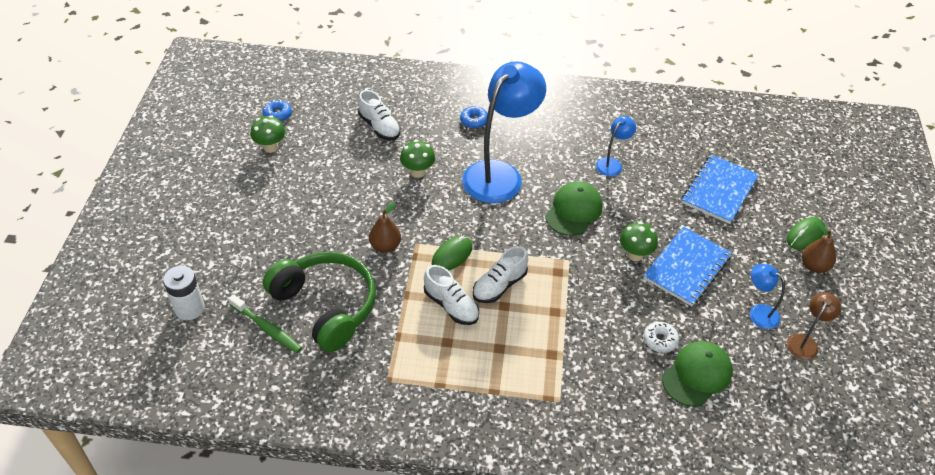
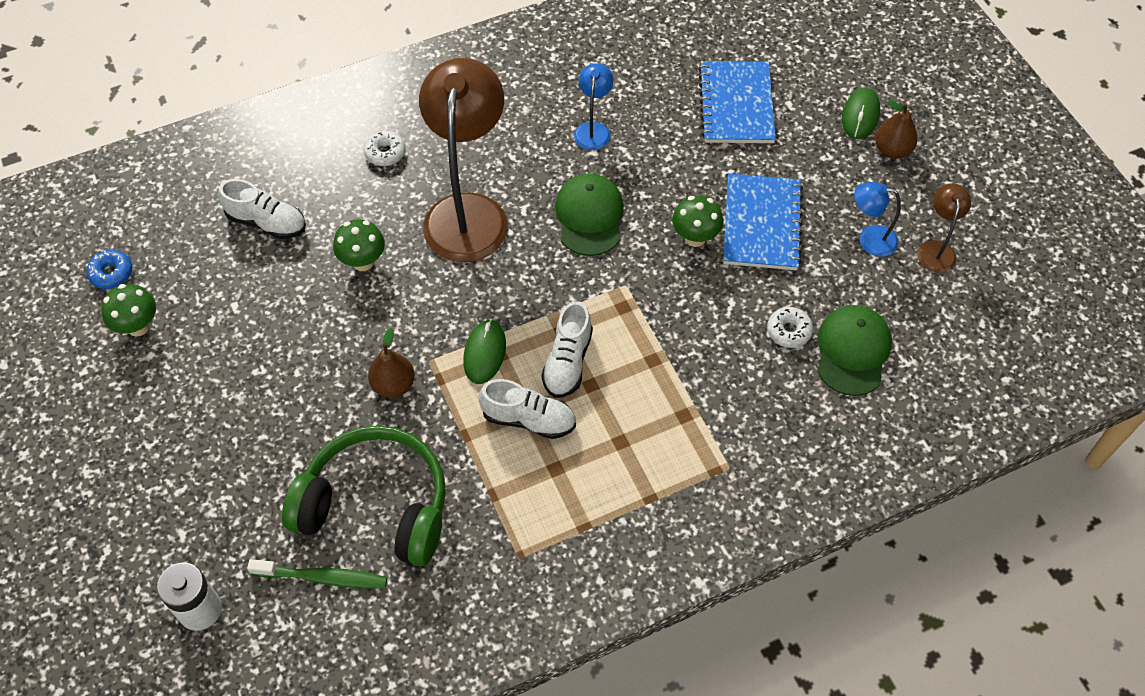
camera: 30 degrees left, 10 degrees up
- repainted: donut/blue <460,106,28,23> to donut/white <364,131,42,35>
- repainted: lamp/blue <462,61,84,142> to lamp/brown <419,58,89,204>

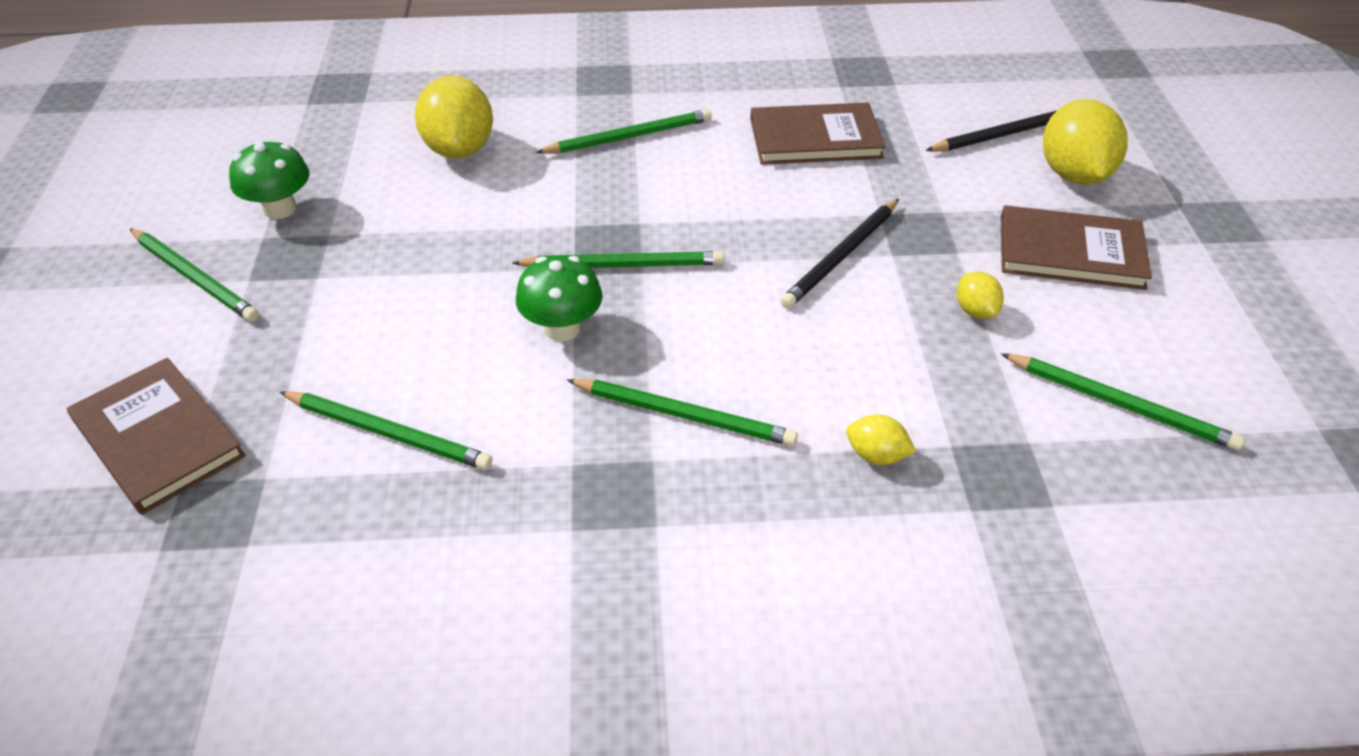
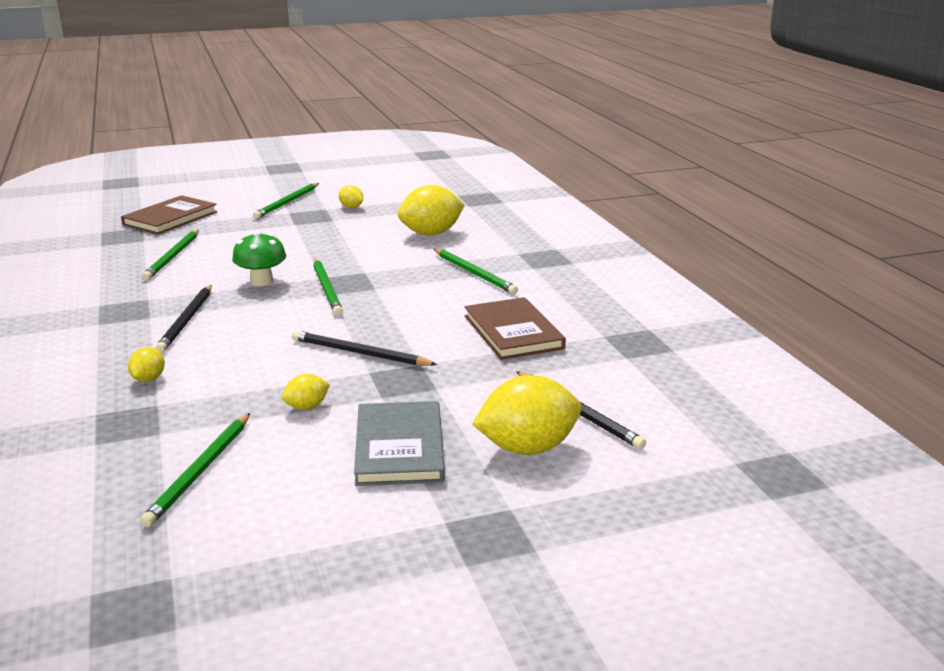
camera: 75 degrees right, 20 degrees down
- swapped: mushroom/green <229,140,80,79> to lemon/yellow <339,185,24,23>
- repainted: pencil/green <567,379,231,67> to pencil/black <155,285,57,68>
- repainted: book/brown <1001,205,151,85> to book/grey <354,401,91,85>

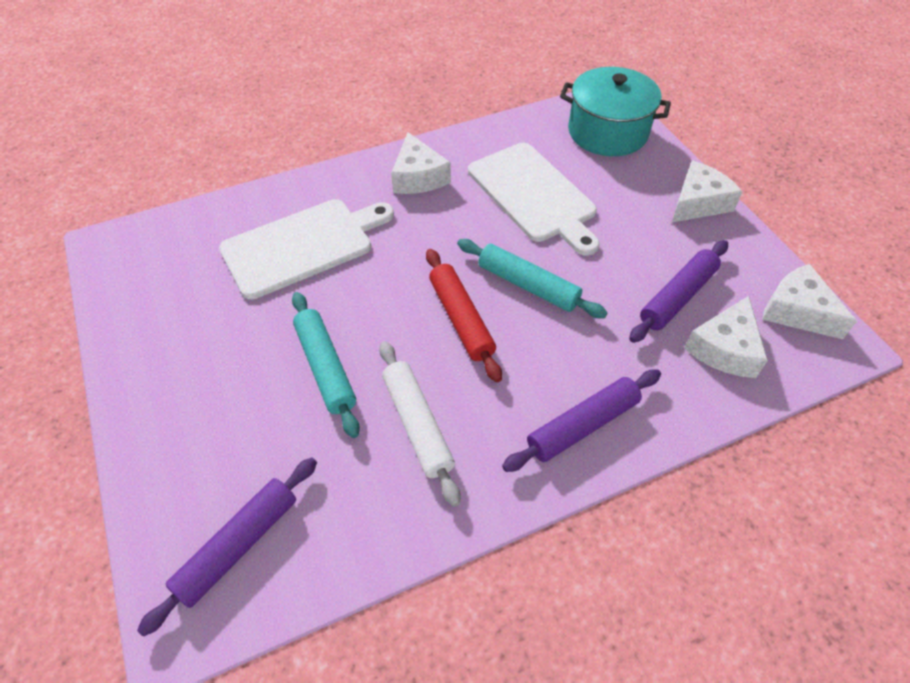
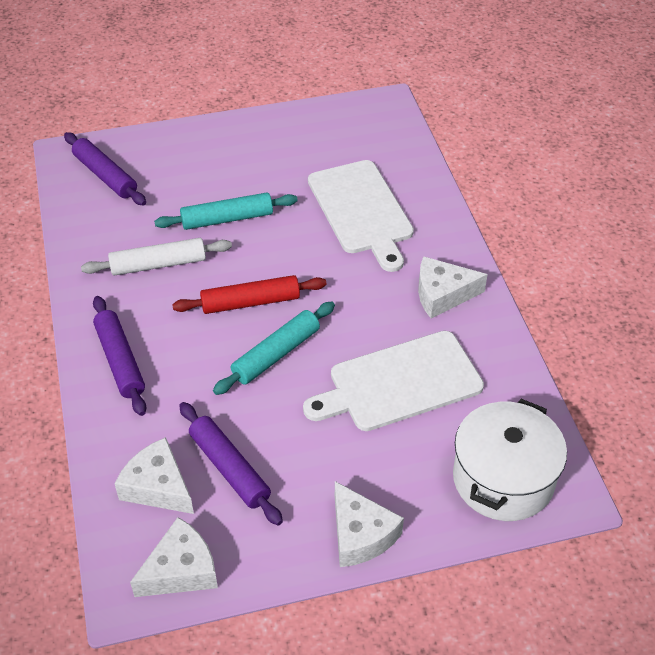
camera: 100 degrees right, 5 degrees down
- repainted: pot/turquoise <560,67,111,89> to pot/white <453,399,114,122>

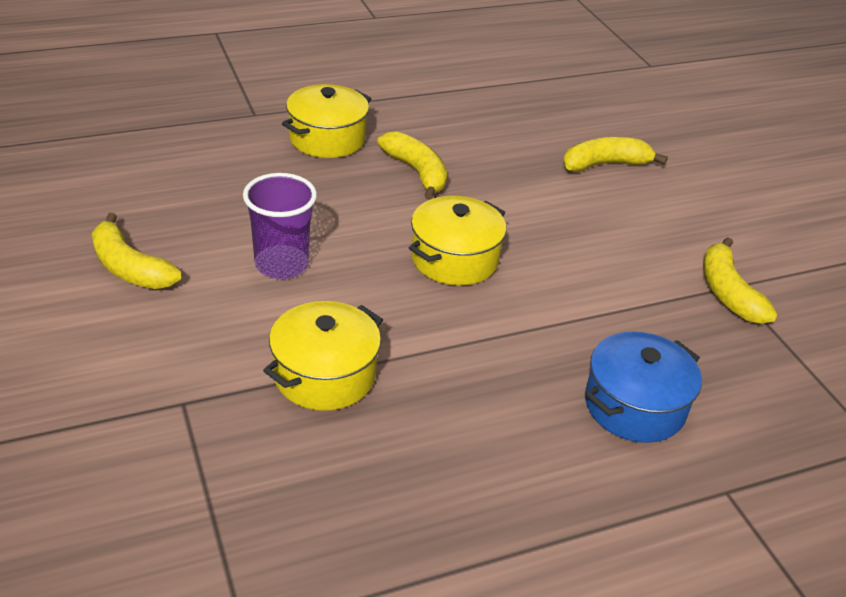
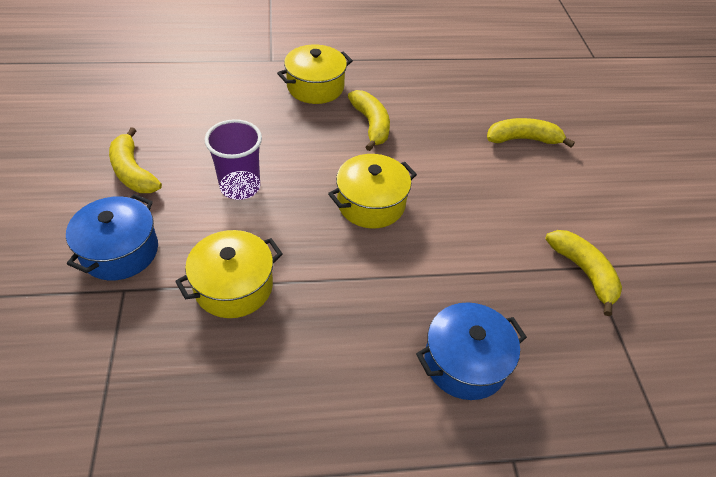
camera: 15 degrees right, 10 degrees up
- new: pot/blue <66,194,92,87>
- rotated: banana/yellow <703,237,75,87> = <546,230,76,86> 150 degrees clockwise

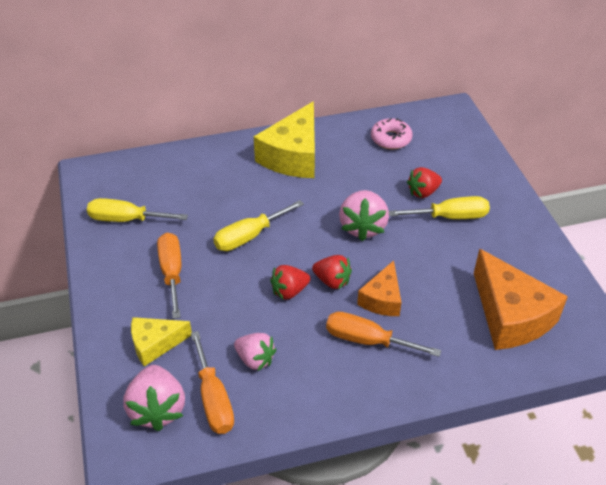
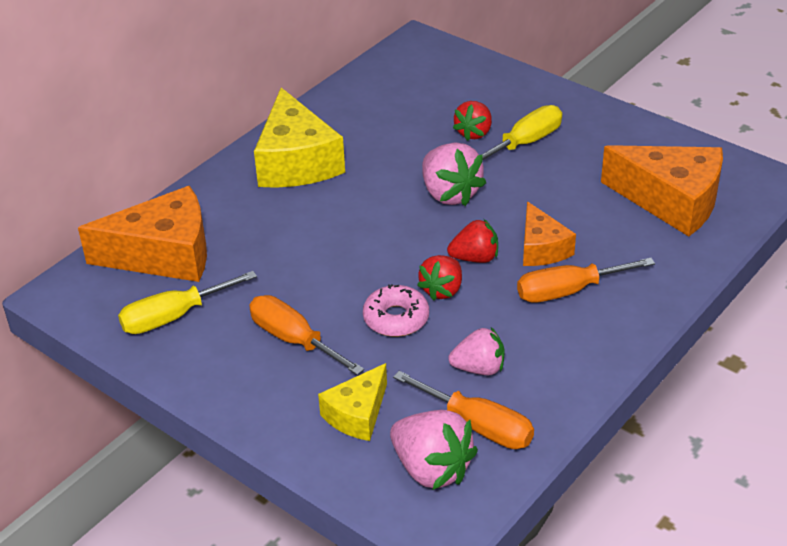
camera: 35 degrees left, 5 degrees down
- gone: screwdriver/yellow <213,200,91,51>
- new: cheese/orange <78,186,129,96>
- shifted: donut/pink <371,118,42,31> to <363,284,66,53>

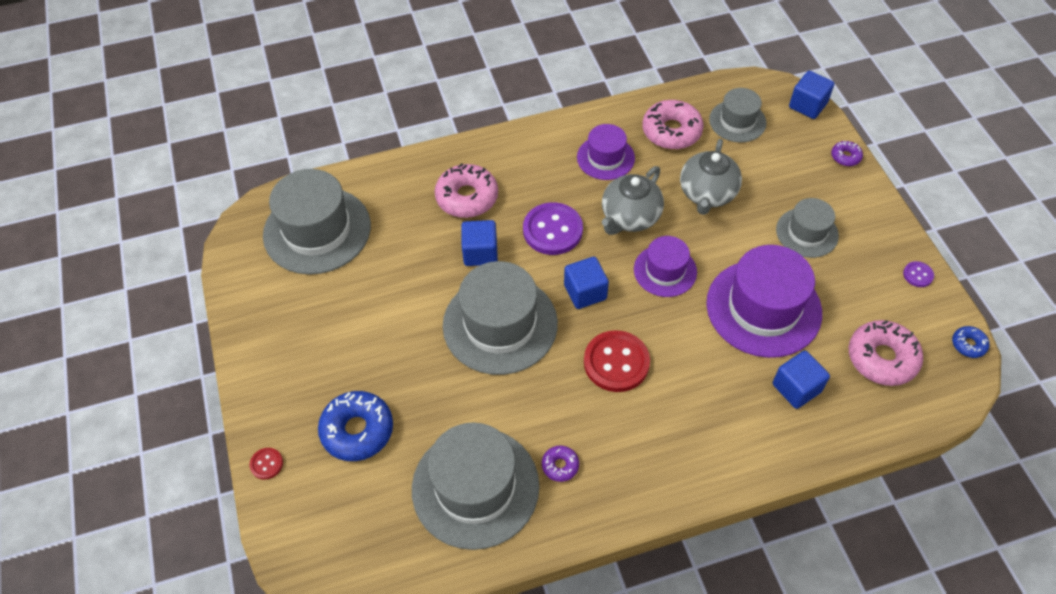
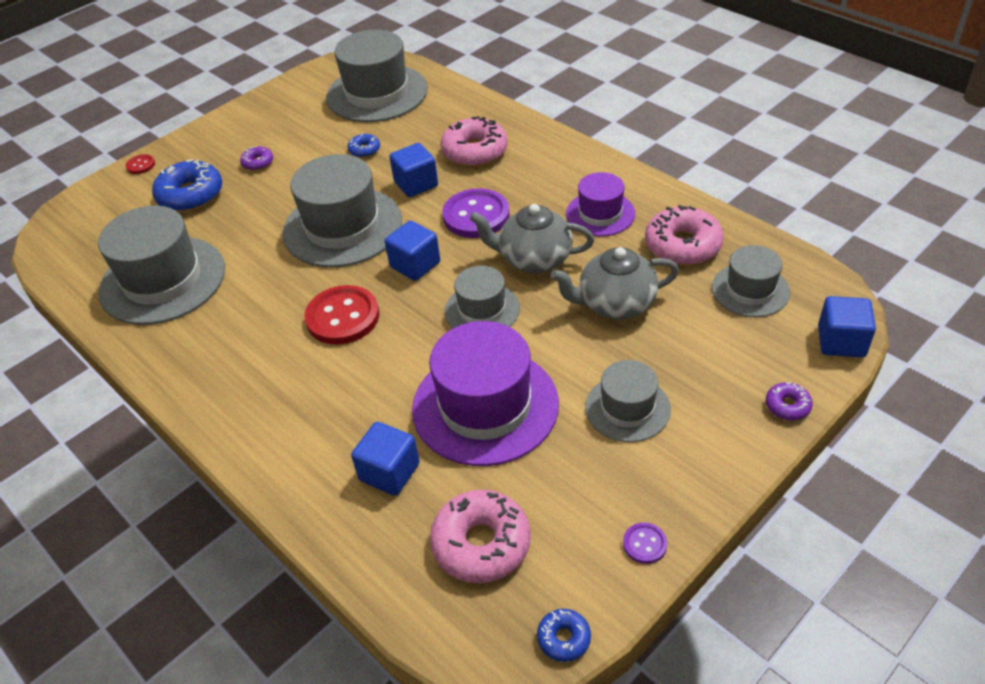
camera: 65 degrees right, 10 degrees down
- new: donut/blue <347,134,33,24>
- shifted: donut/purple <542,445,37,37> to <240,147,33,24>
- repainted: hat/purple <634,236,63,61> to hat/grey <444,266,76,62>

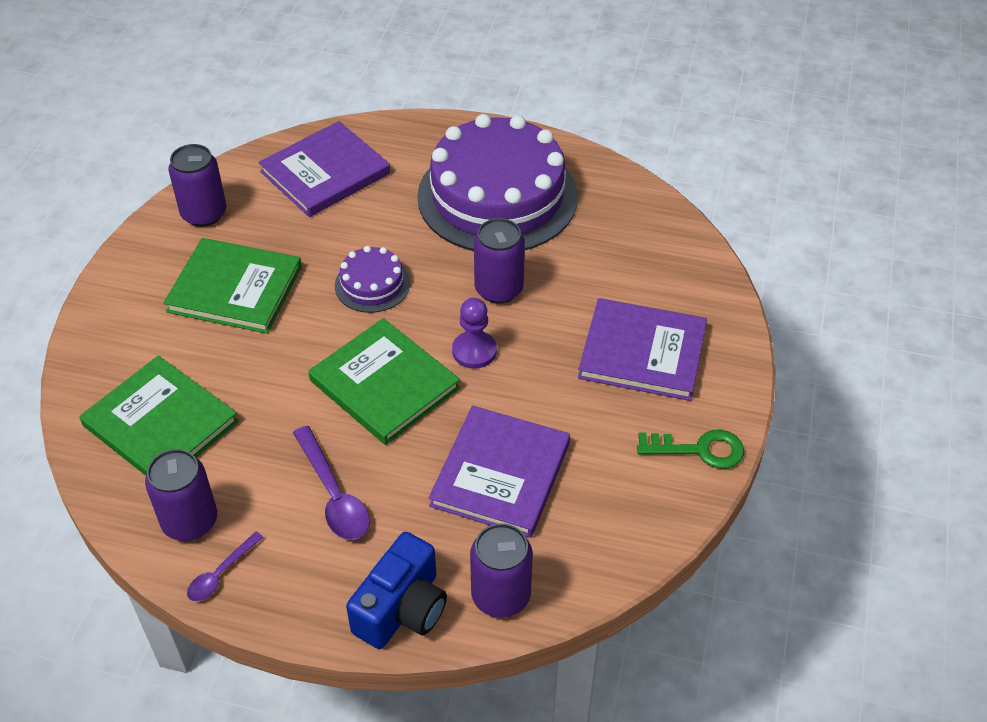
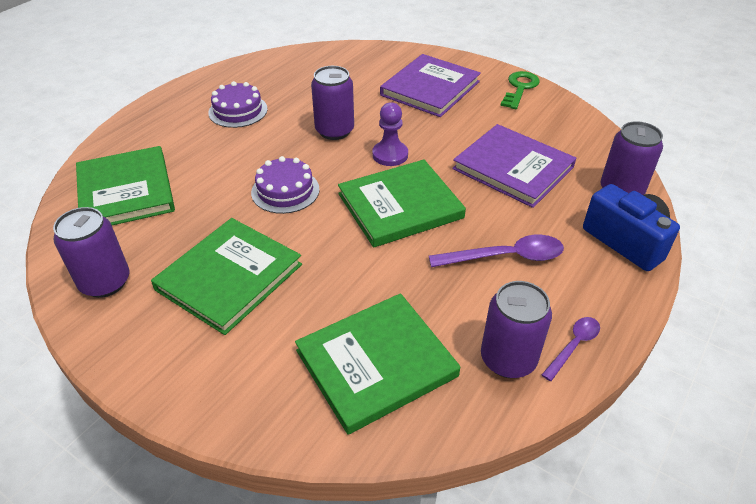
camera: 70 degrees left, 5 degrees down
- repainted: book/purple <259,121,131,96> to book/green <76,146,99,79>
- rotated: spoon/purple <187,532,77,69> = <542,317,58,64> 105 degrees counterclockwise
- scaled: cake/purple <417,114,161,137> = <208,81,60,47> x0.44

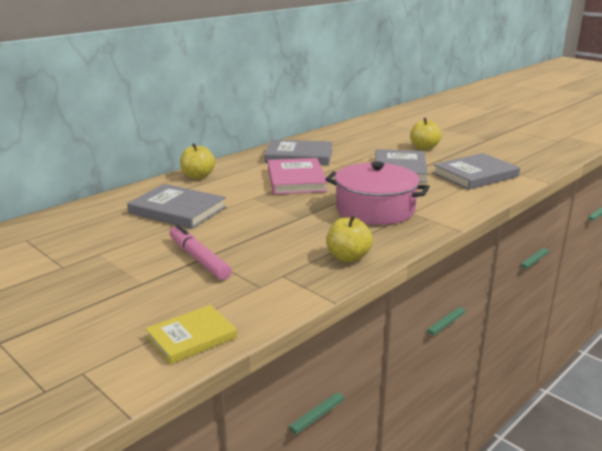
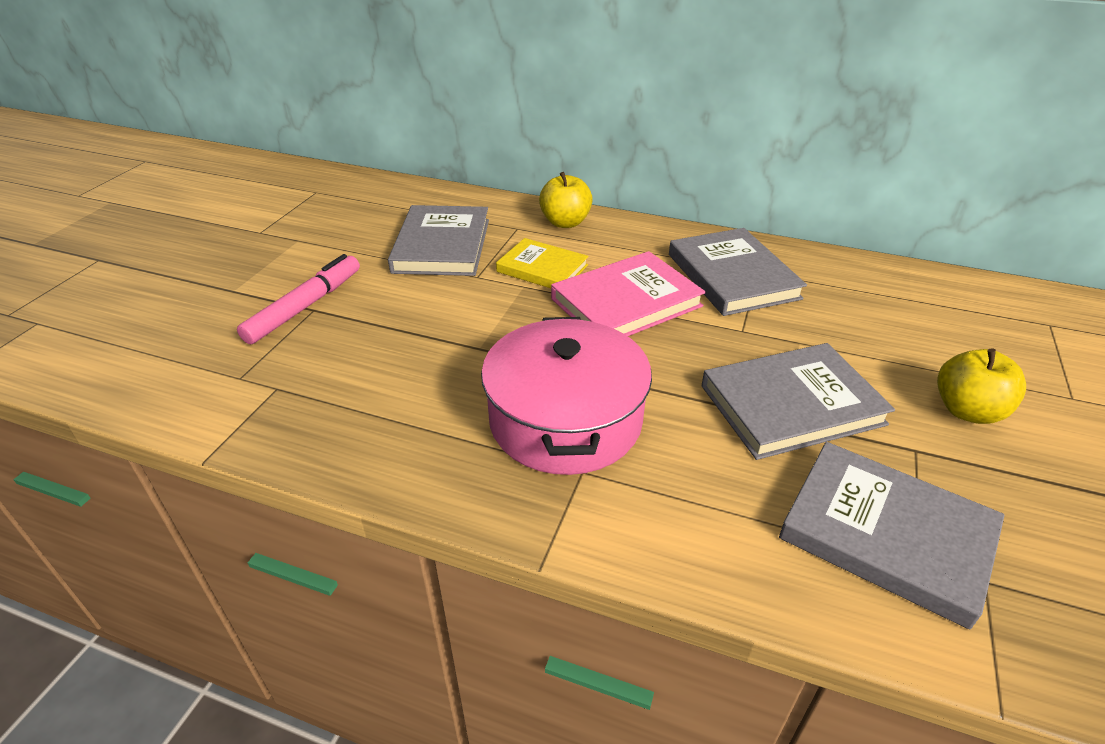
camera: 65 degrees right, 15 degrees up
- gone: apple/yellow <326,215,47,47>
- shifted: book/yellow <145,305,92,59> to <496,238,93,50>

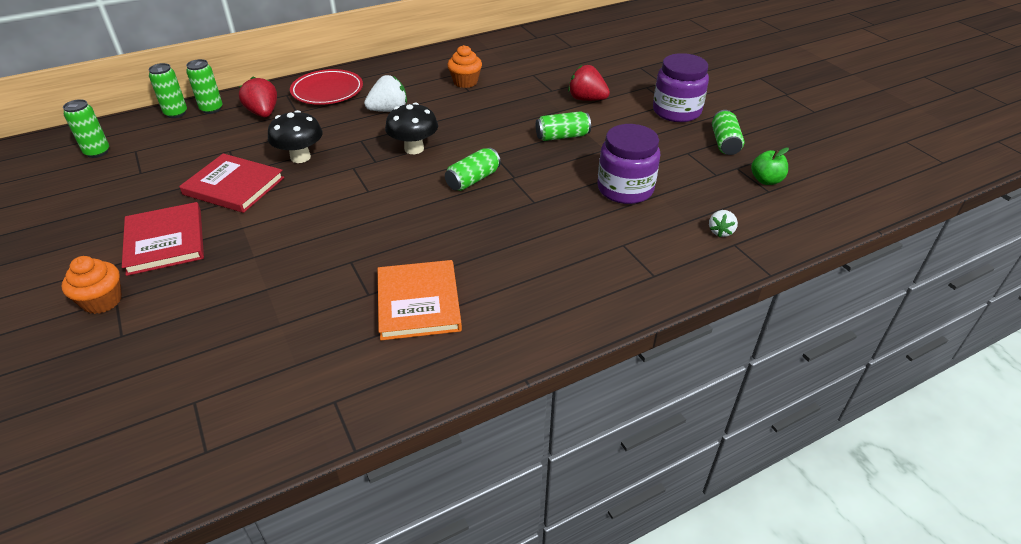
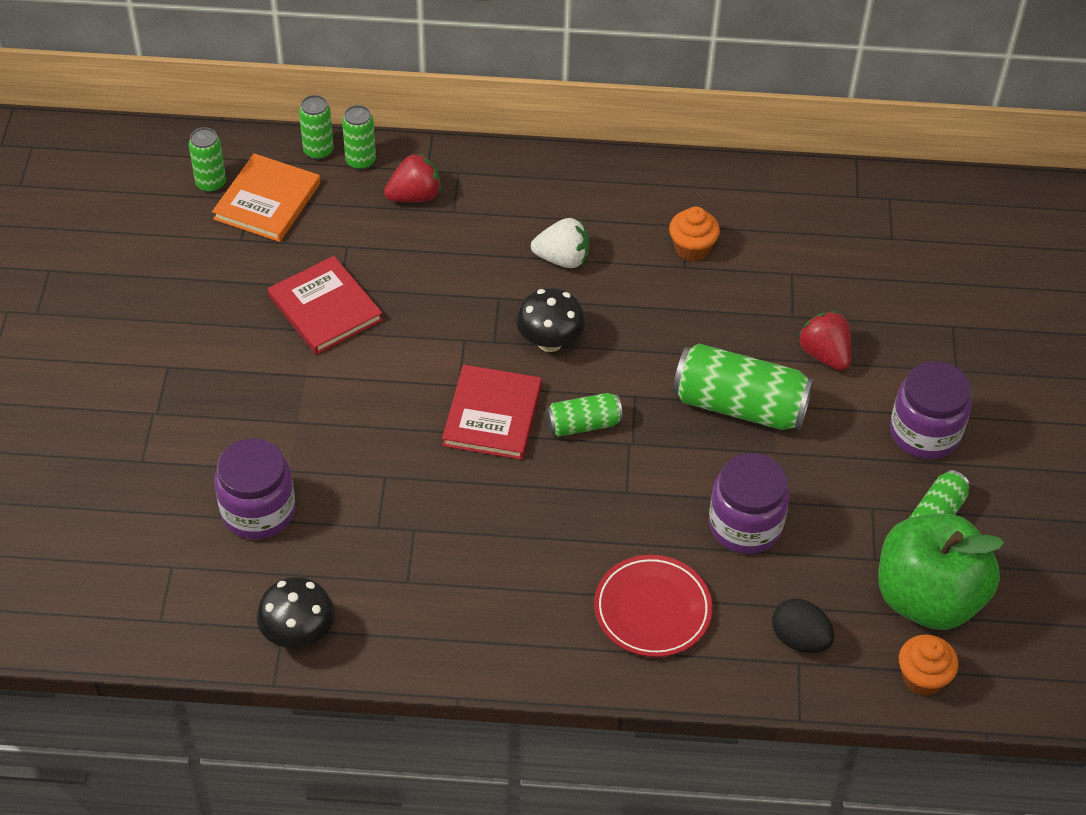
camera: 30 degrees right, 10 degrees up
- new: jar/purple <214,438,81,101>
- shifted: cupcake/orange <62,256,60,58> to <899,635,59,61>
- shifted: book/red <122,202,82,74> to <442,365,100,95>
- shifted: mushroom/black <268,110,55,53> to <257,577,78,71>
- shifted: plate/red <290,69,73,36> to <594,555,119,102>
- shifted: book/orange <378,260,84,80> to <212,154,108,88>
- swapped: strawberry/white <709,210,29,27> to egg/black <772,599,62,54>
- rotated: strawberry/red <239,77,38,40> = <384,153,57,49> 60 degrees clockwise
- scaled: can/green <536,111,55,30> = <673,344,141,86> x1.82
- scaled: apple/green <751,147,38,38> = <878,514,126,116> x2.46

